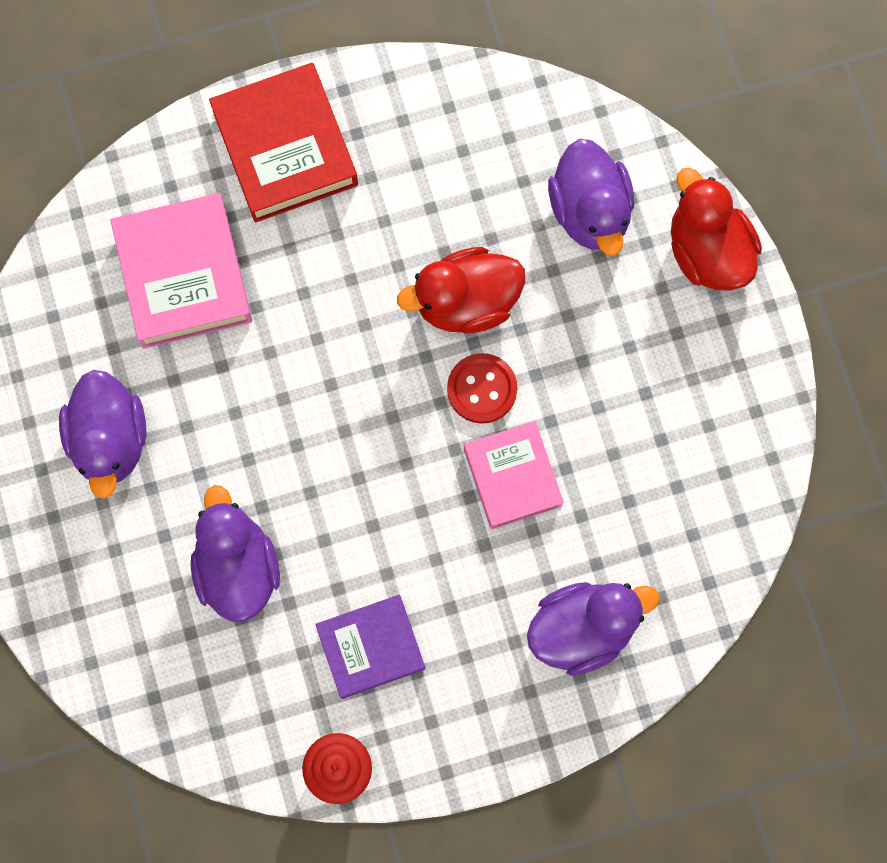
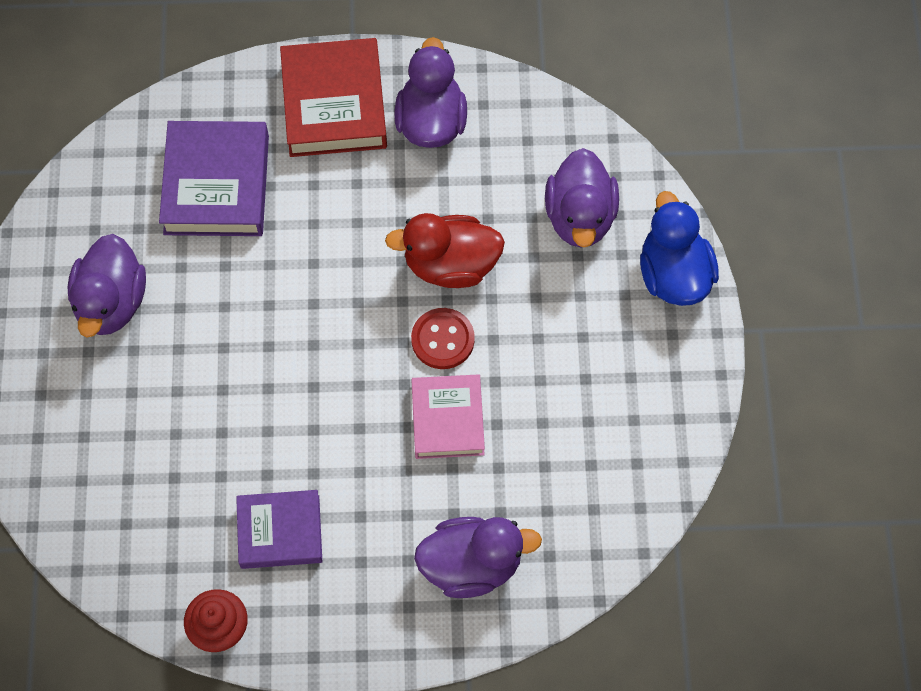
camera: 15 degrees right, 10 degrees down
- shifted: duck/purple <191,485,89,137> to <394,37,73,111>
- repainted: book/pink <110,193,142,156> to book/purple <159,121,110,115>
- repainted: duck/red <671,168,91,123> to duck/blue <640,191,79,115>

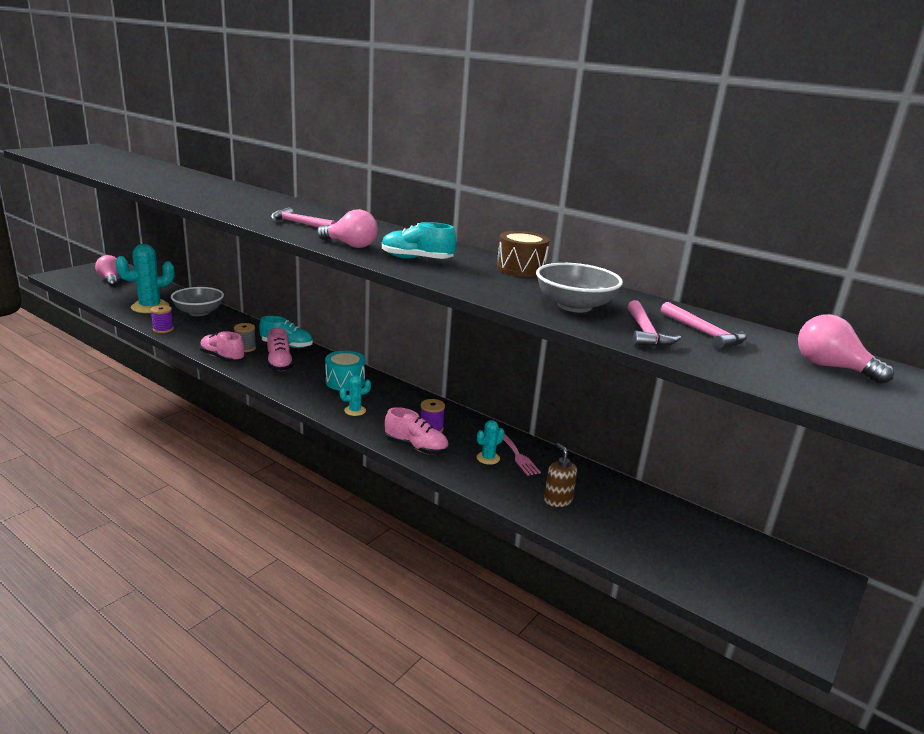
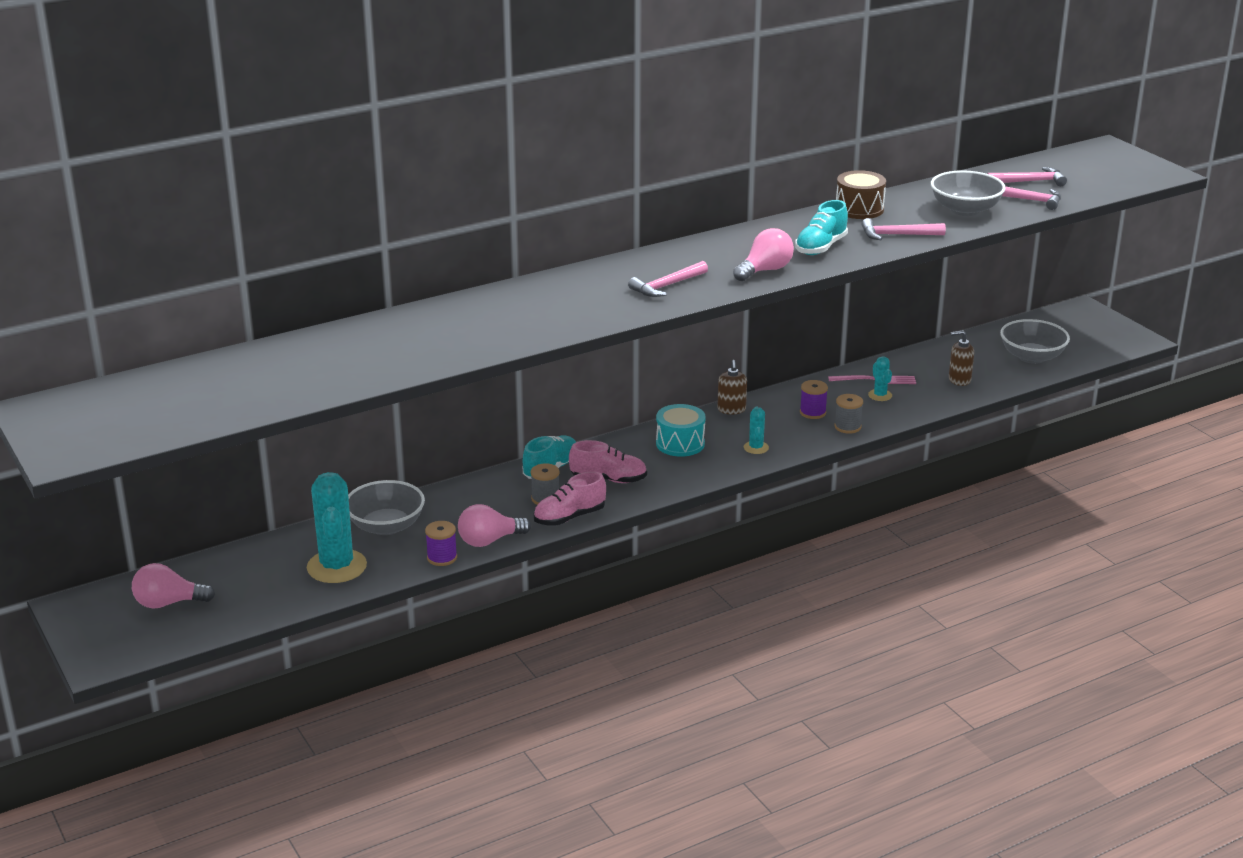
camera: 65 degrees left, 5 degrees up
- new: soap dispenser/brown <717,360,30,54>
- new: hammer/pink <862,218,84,22>
- new: bowl/grey <1000,319,70,45>
- shifted: light bulb/pink <798,314,96,70> to <458,504,73,43>
- swapped: shoe/pink <385,407,64,48> to spool/grey <834,394,29,40>

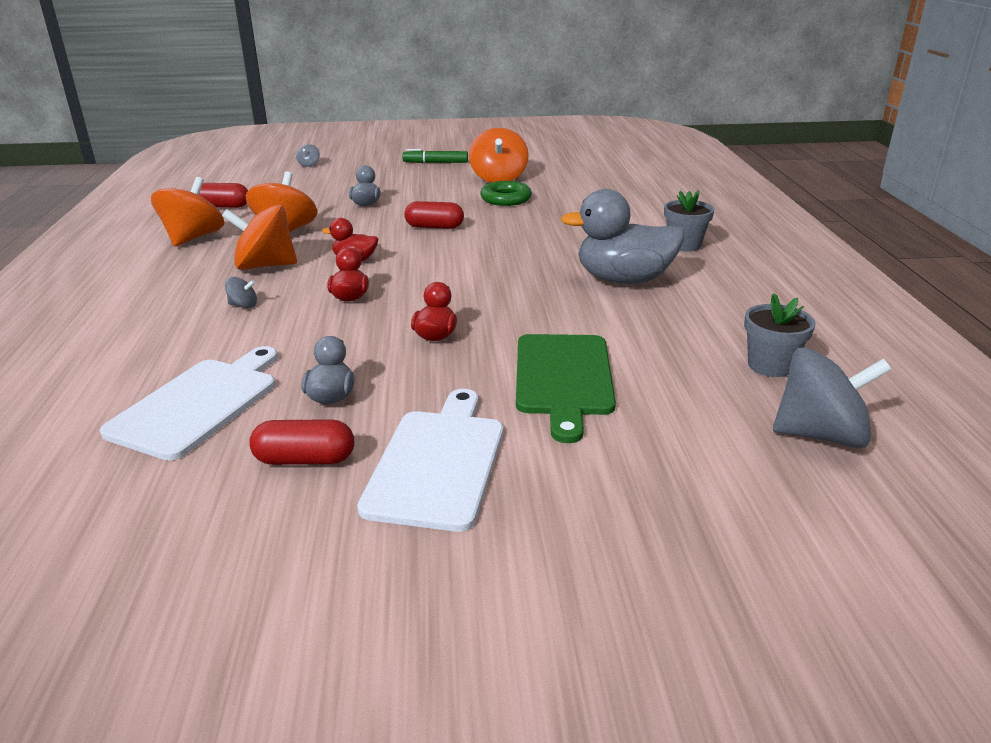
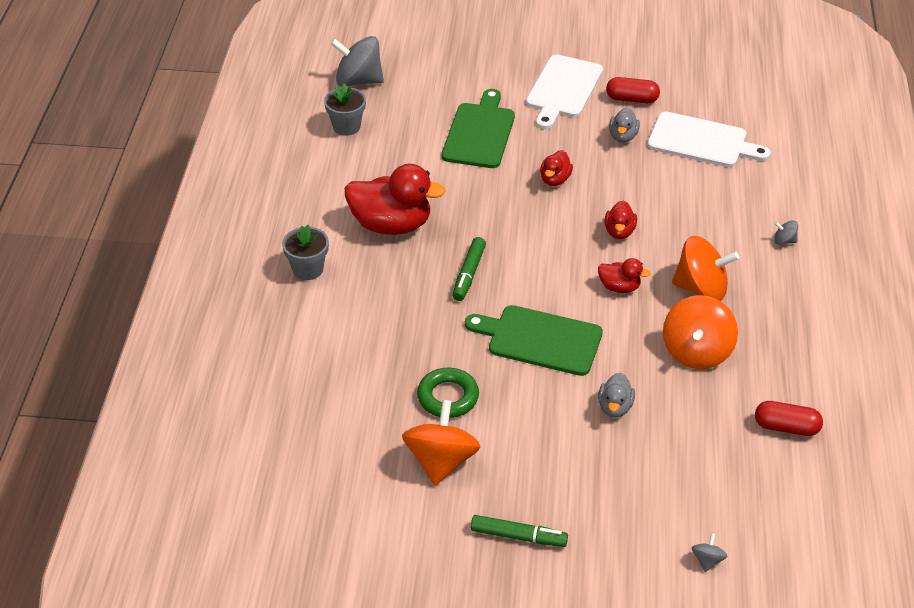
camera: 170 degrees left, 15 degrees up
- gone: spinning top/orange <151,177,73,70>
- new: marker/green <452,237,34,64>
- shifted: spinning top/grey <225,277,32,31> to <774,221,24,24>
- swapped: capsule/red <404,201,60,28> to cutting board/green <465,305,138,71>
- repainted: duck/grey <561,189,124,95> to duck/red <345,164,101,71>
- rotated: cutting board/white <100,346,178,115> = <647,112,123,55> 105 degrees counterclockwise

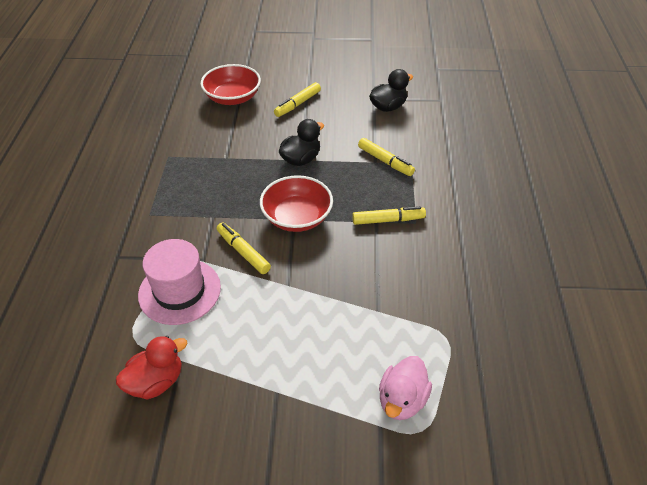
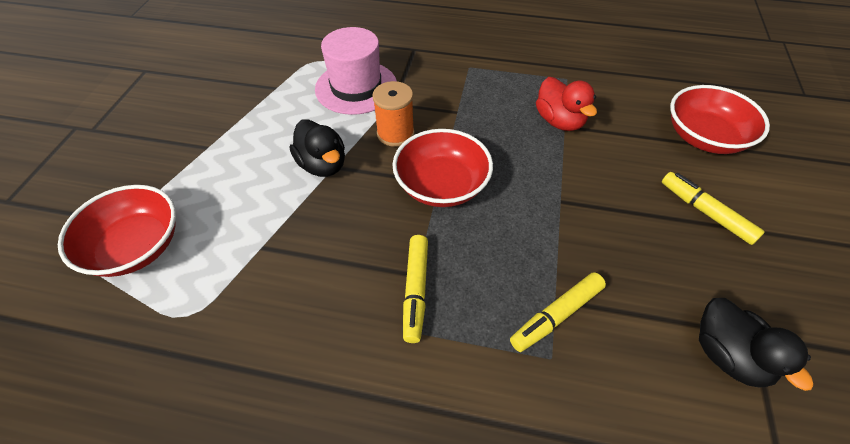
camera: 100 degrees right, 5 degrees up
- shifted: duck/red <116,336,71,64> to <536,77,61,54>
- shifted: duck/black <279,119,45,47> to <290,119,55,58>
- swapped: marker/yellow <217,223,54,51> to spool/orange <372,81,42,66>
- swapped: duck/pink <379,356,53,64> to bowl/red <58,185,118,92>

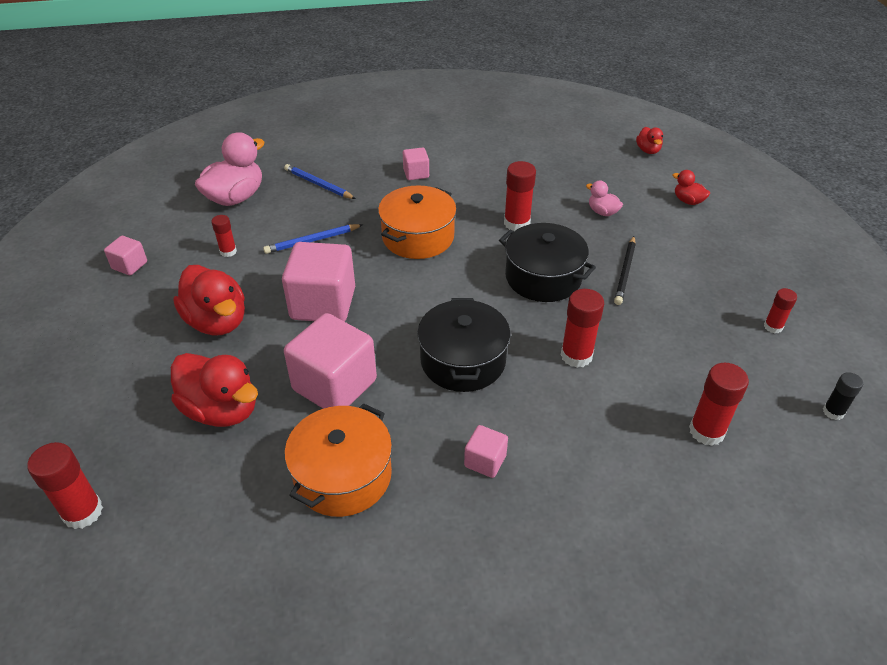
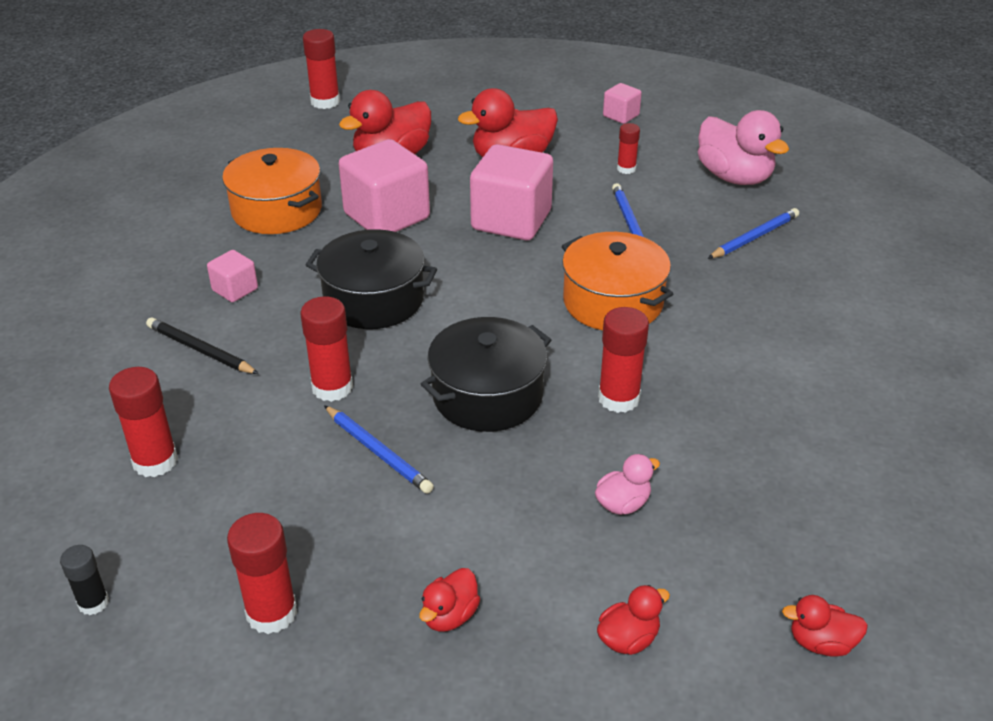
camera: 105 degrees right, 5 degrees down
- gone: cube/pink <403,147,26,33>
- new: pencil/blue <324,405,110,89>
- new: duck/red <419,568,61,64>
- shifted: pencil/black <614,236,22,69> to <146,317,113,57>
- scaled: glue stick/red <764,288,33,45> = <227,513,70,121> x1.68

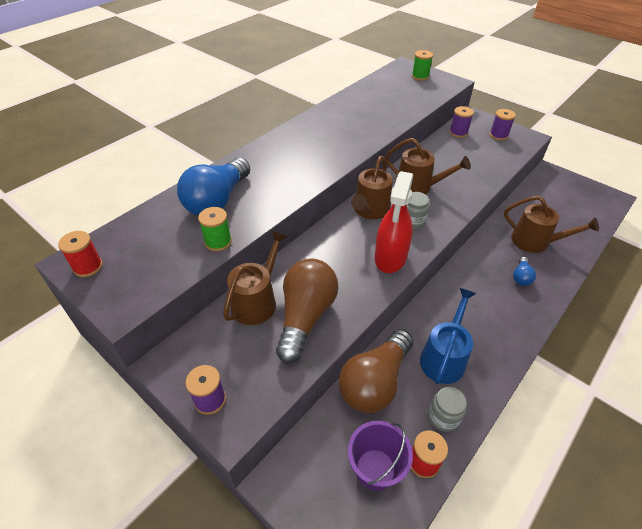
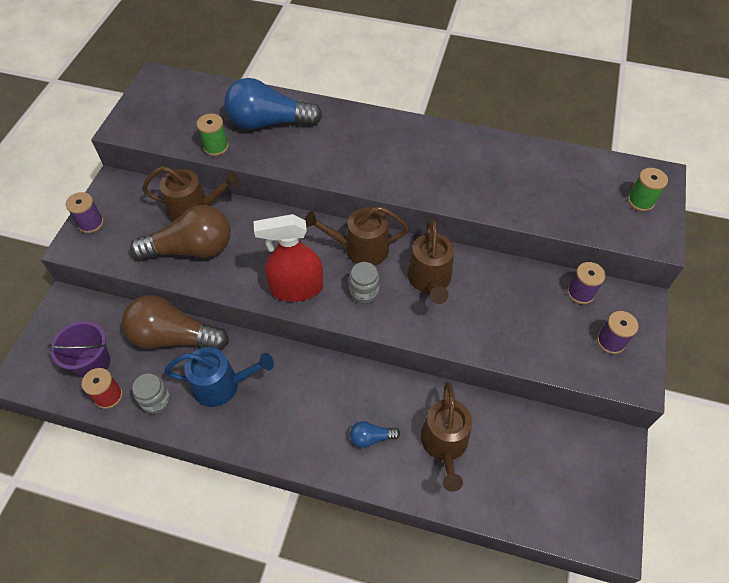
camera: 65 degrees right, 10 degrees up
- gone: spool/red <58,231,45,46>

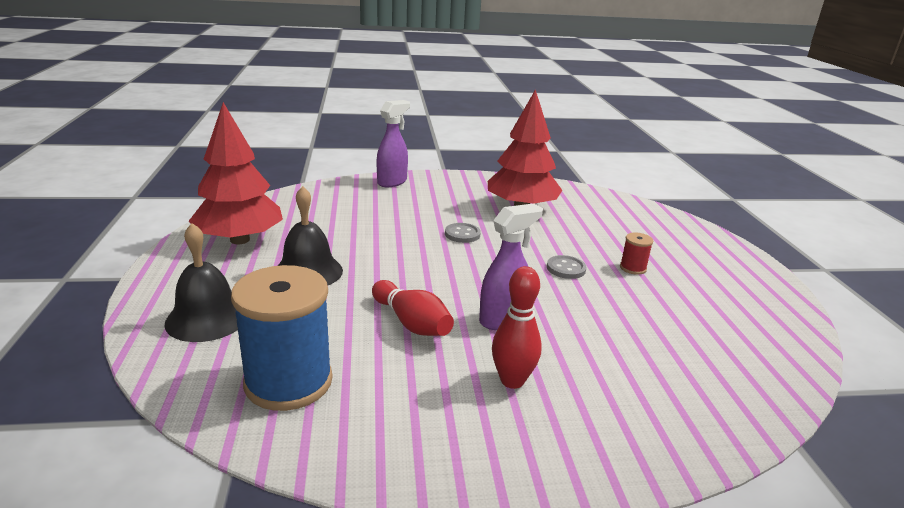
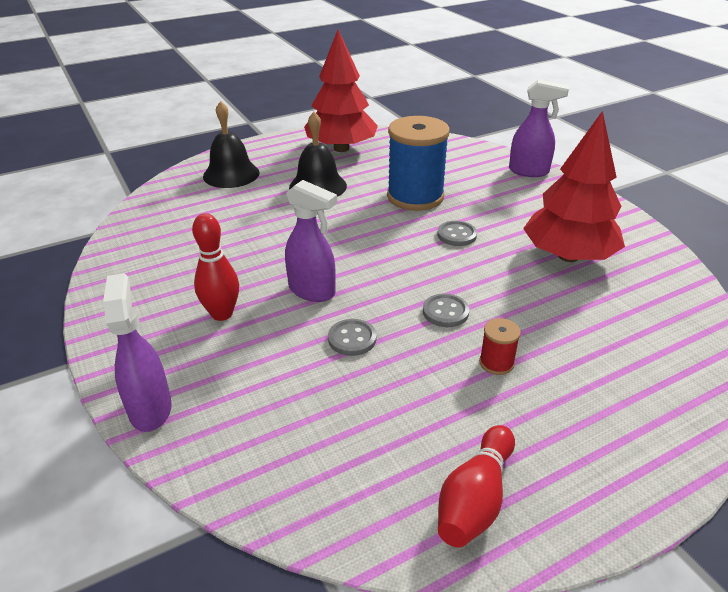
camera: 70 degrees right, 10 degrees up
- new: spray bottle/purple <103,273,69,159>
- new: button/grey <328,319,48,37>
- shifted: spool/blue <231,265,101,146> to <387,116,63,95>
- shifted: bowling pin/red <372,280,82,56> to <438,425,77,123>

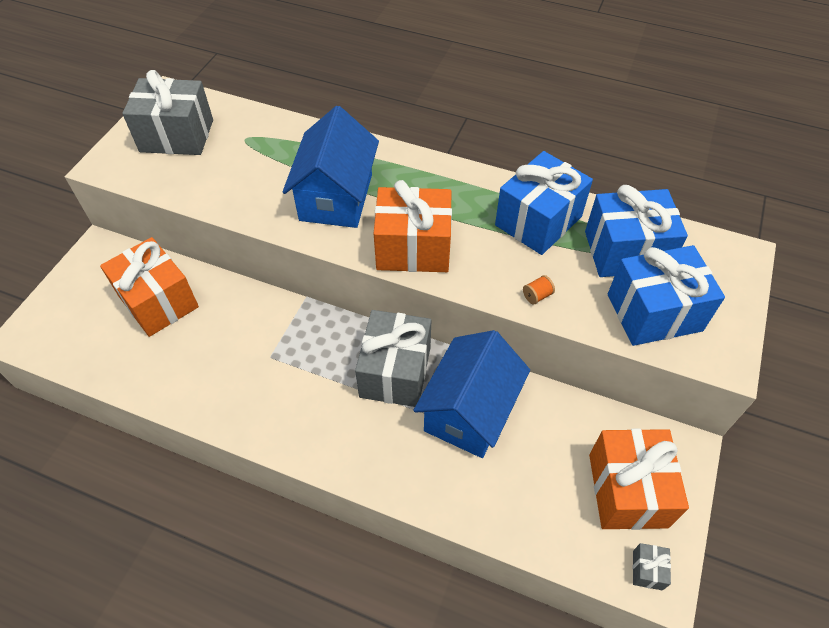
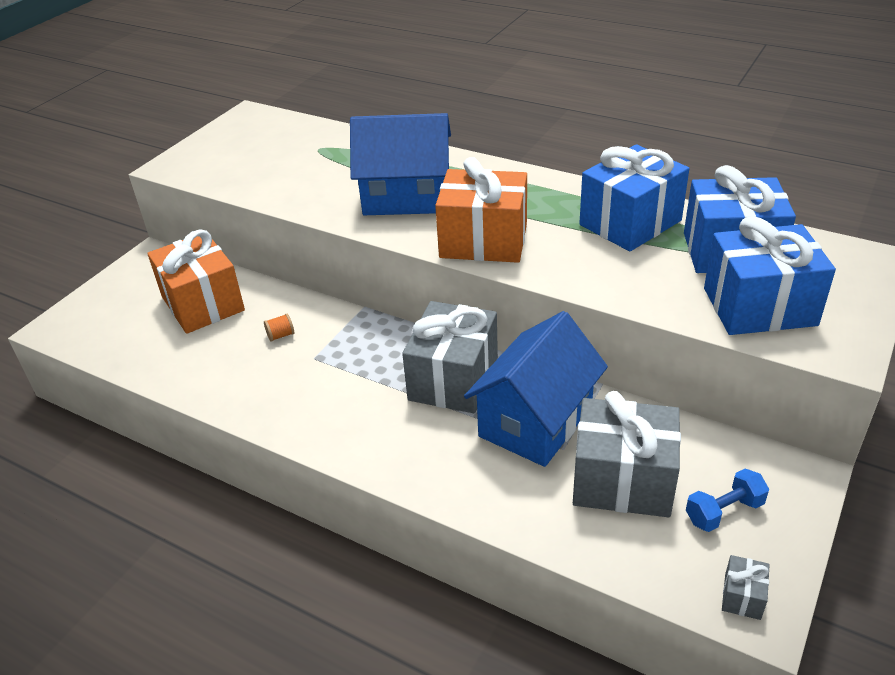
camera: 10 degrees right, 15 degrees down
- shifted: gift/grey <122,70,91,85> to <573,391,108,126>
- shifted: spool/orange <523,275,32,29> to <264,314,30,28>
- swapped: gift/orange <589,429,100,101> to dumbbell/blue <686,469,83,63>
- rotated: house/blue <283,106,96,122> = <350,113,101,102> 75 degrees clockwise

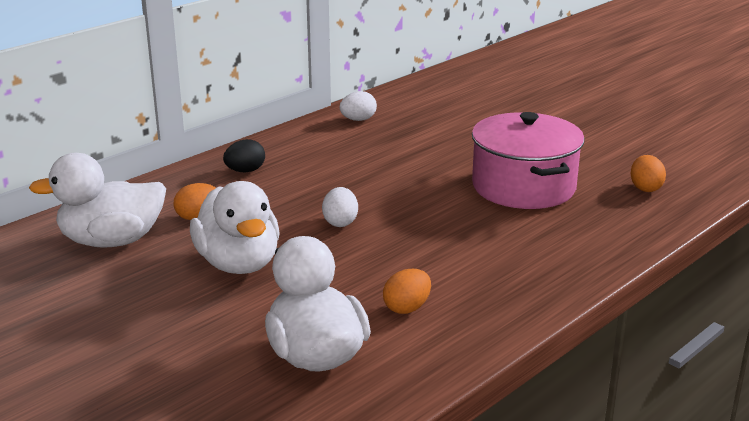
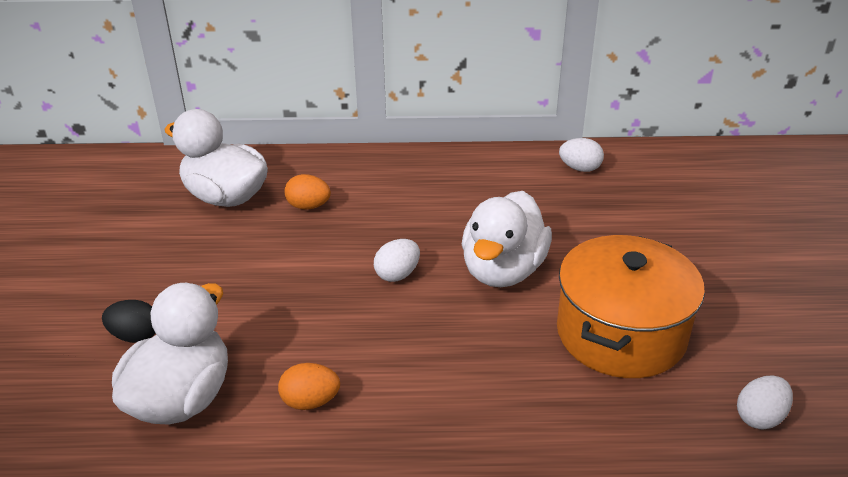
camera: 45 degrees right, 10 degrees up
- shifted: duck/white <190,181,90,93> to <462,191,90,96>
- shifted: egg/black <223,139,42,33> to <102,300,53,43>
- repainted: pot/pink <472,112,112,97> to pot/orange <557,235,148,143>
- repainted: egg/orange <631,155,35,37> to egg/white <737,376,56,54>

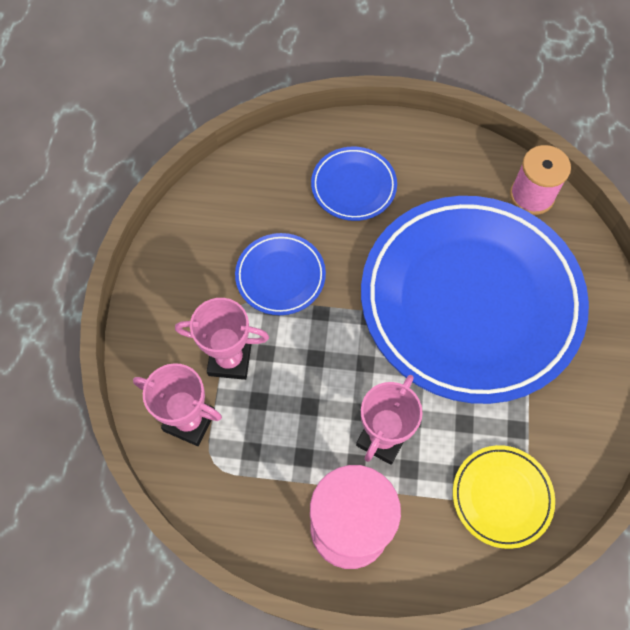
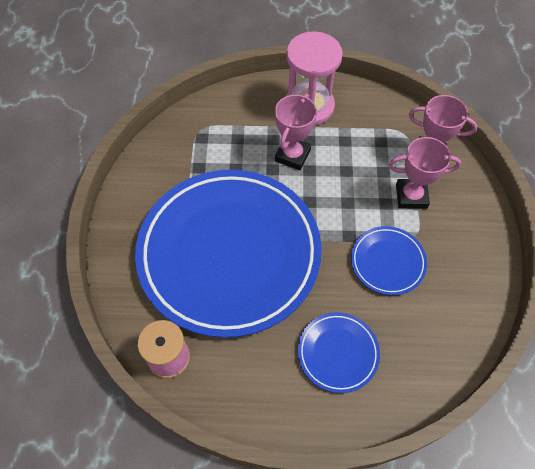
camera: 175 degrees right, 5 degrees down
- gone: plate/yellow <453,445,102,104>

